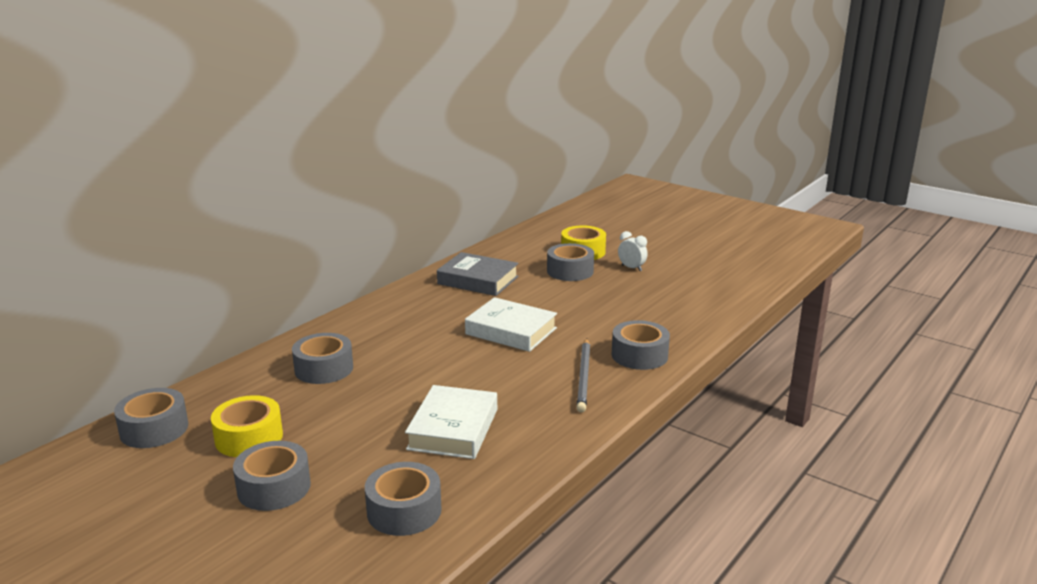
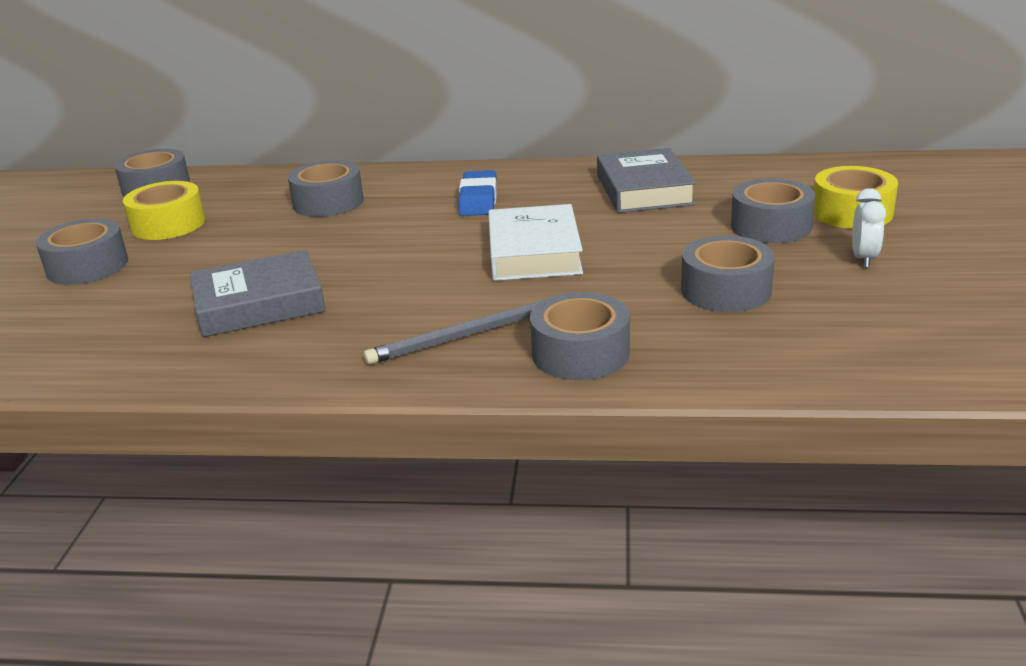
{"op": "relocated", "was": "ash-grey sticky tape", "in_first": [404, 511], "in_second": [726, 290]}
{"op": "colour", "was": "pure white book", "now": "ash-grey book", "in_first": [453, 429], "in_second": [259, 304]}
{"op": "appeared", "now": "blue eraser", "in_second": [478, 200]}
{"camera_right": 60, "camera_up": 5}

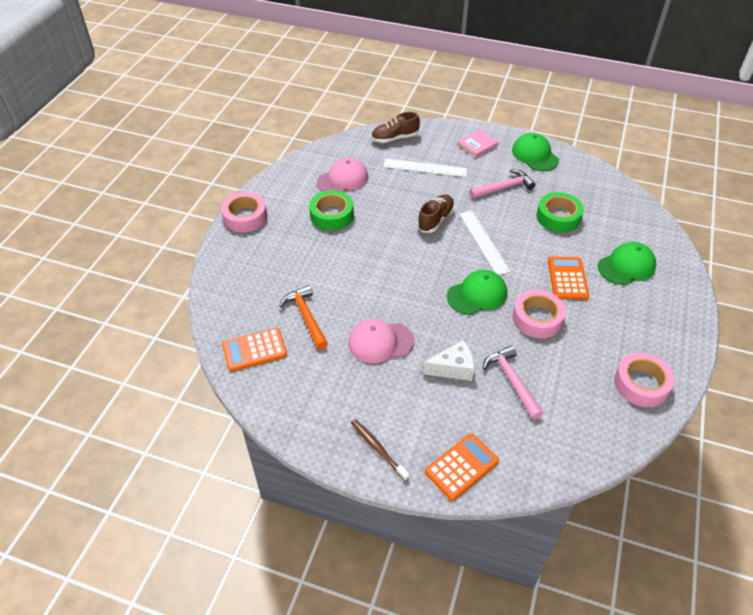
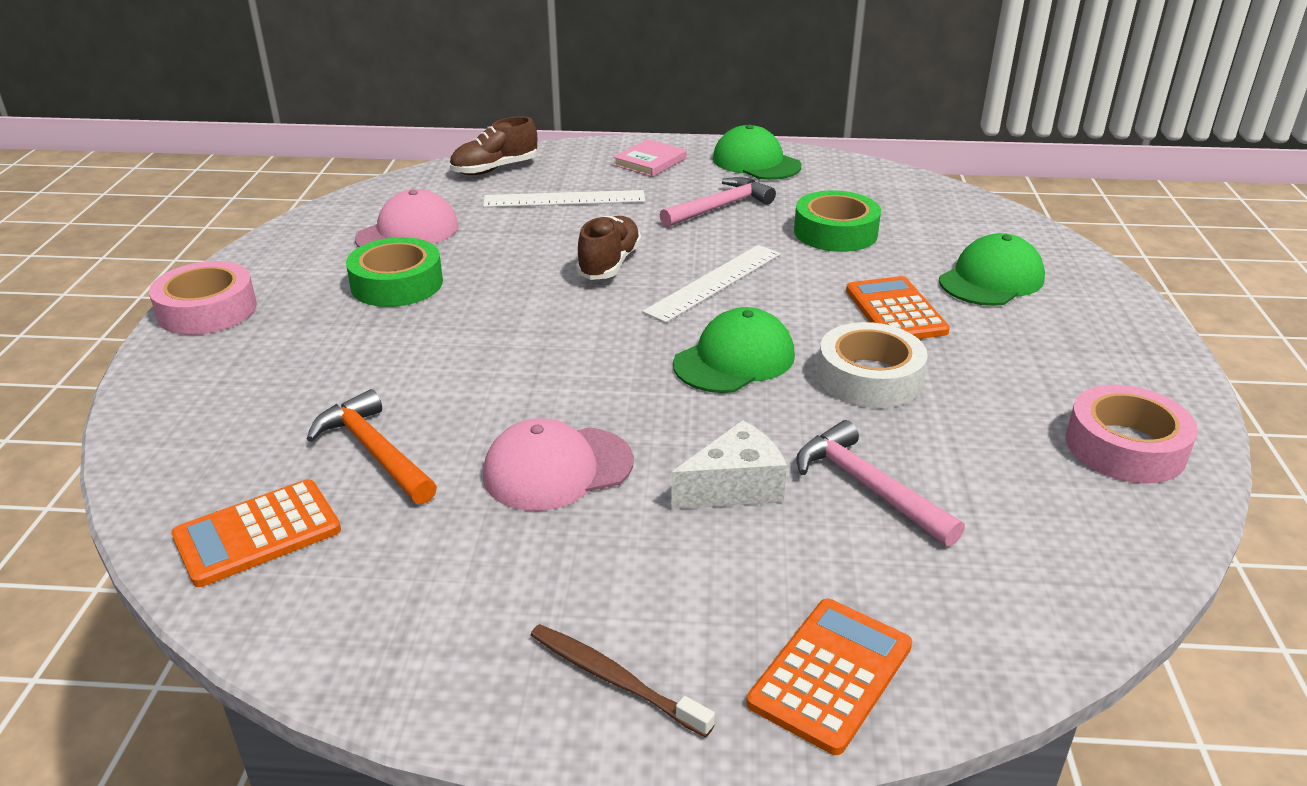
{"op": "spun", "was": "pure white ruler", "in_first": [483, 242], "in_second": [714, 282], "clockwise": 75}
{"op": "colour", "was": "rose-pink sticky tape", "now": "pure white sticky tape", "in_first": [537, 318], "in_second": [869, 378]}
{"camera_right": -15, "camera_up": -15}

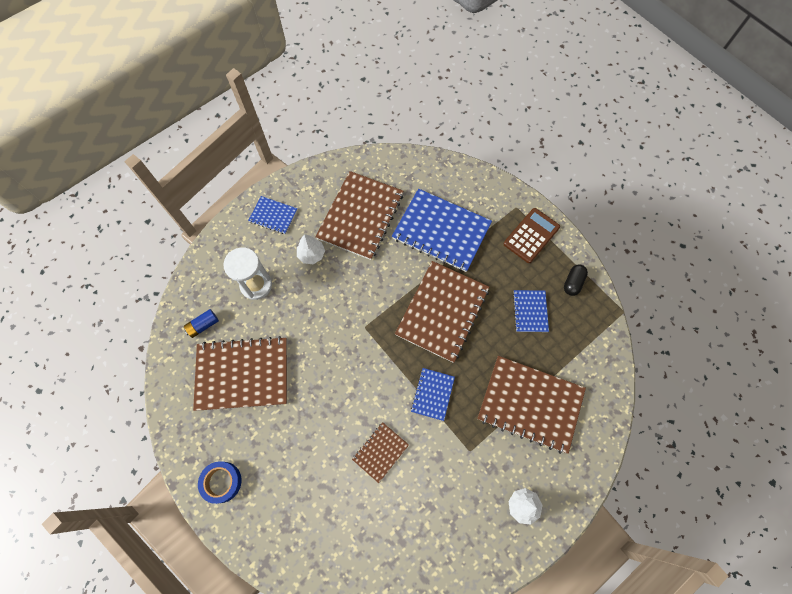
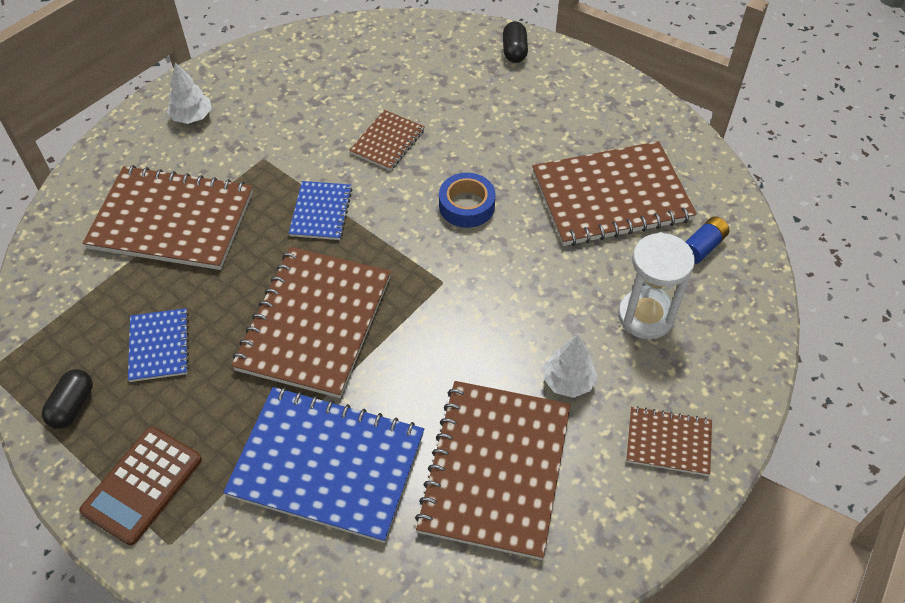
{"op": "relocated", "was": "blue sticky tape", "in_first": [221, 482], "in_second": [466, 206]}
{"op": "colour", "was": "blue exercise book", "now": "dark brown exercise book", "in_first": [273, 216], "in_second": [668, 442]}
{"op": "appeared", "now": "ebony pill", "in_second": [514, 51]}
{"camera_right": 170, "camera_up": -15}

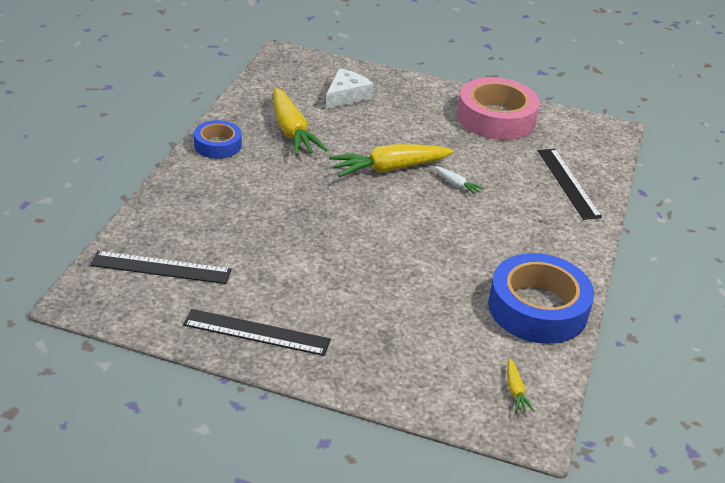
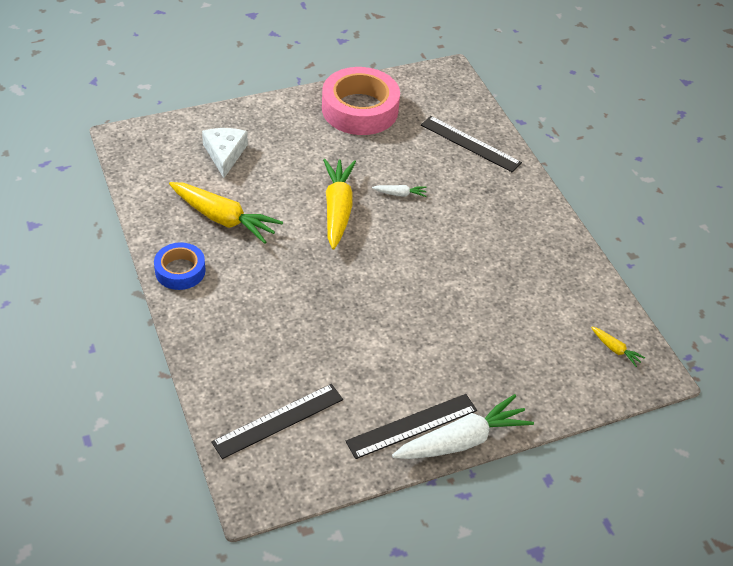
{"op": "spun", "was": "bright yellow root vegetable", "in_first": [389, 169], "in_second": [338, 209], "clockwise": 150}
{"op": "missing", "was": "blue sticky tape", "in_first": [537, 308]}
{"op": "appeared", "now": "pure white root vegetable", "in_second": [462, 441]}
{"camera_right": -40, "camera_up": 10}

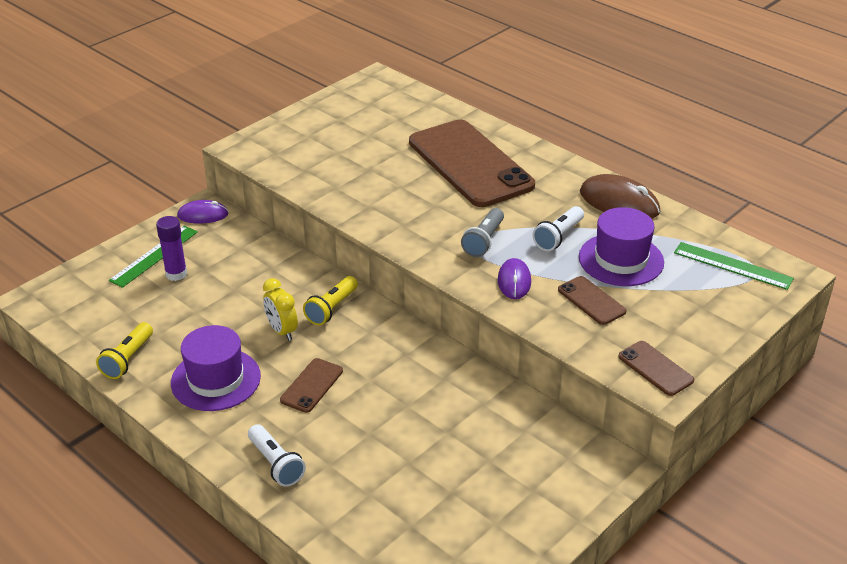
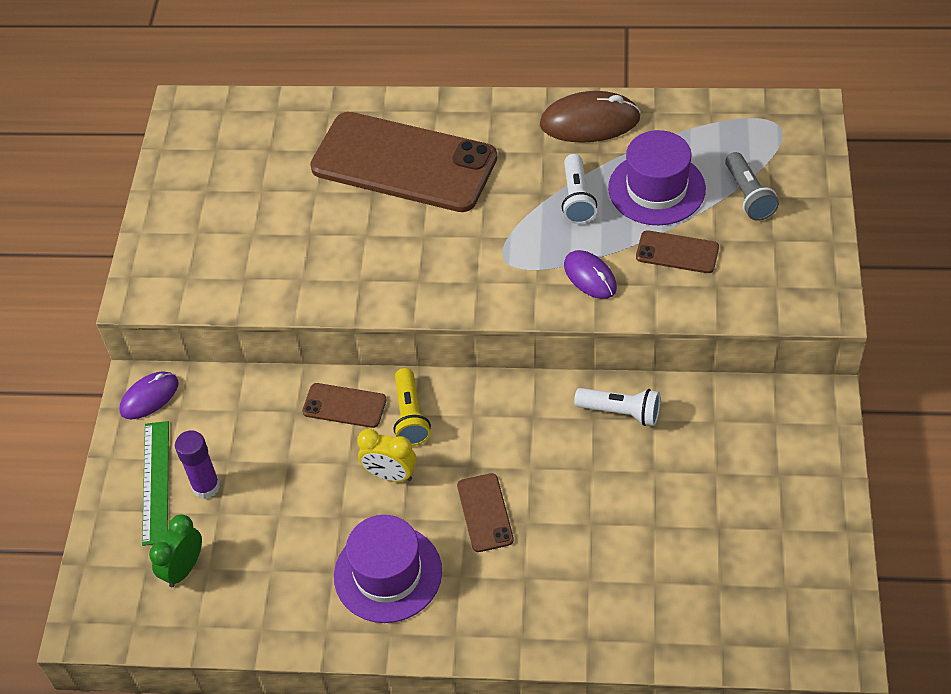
{"op": "missing", "was": "bright yellow flashlight", "in_first": [128, 359]}
{"op": "relocated", "was": "pure white flashlight", "in_first": [276, 464], "in_second": [621, 412]}
{"op": "relocated", "was": "ash-grey flashlight", "in_first": [484, 241], "in_second": [748, 196]}
{"op": "relocated", "was": "dark brown mobile phone", "in_first": [655, 368], "in_second": [344, 405]}
{"op": "missing", "was": "leaf-green ruler", "in_first": [732, 266]}
{"op": "appeared", "now": "leaf-green alarm clock", "in_second": [184, 568]}
{"camera_right": -35, "camera_up": 15}

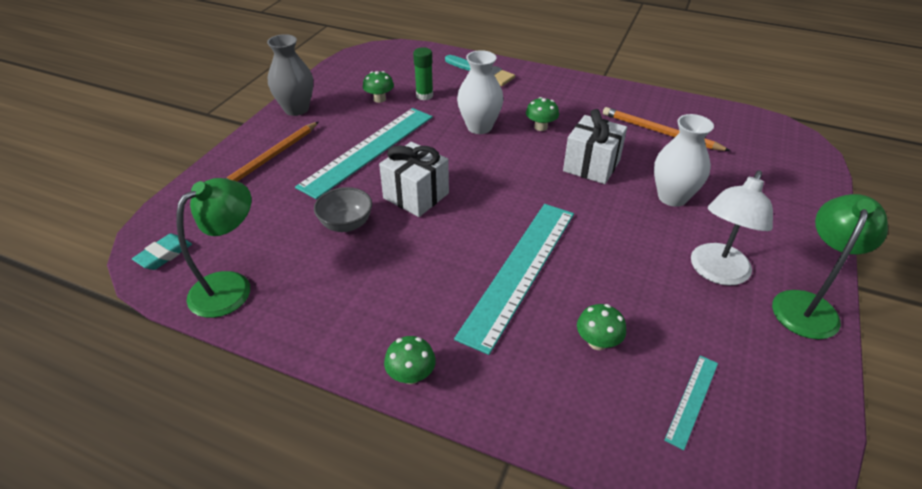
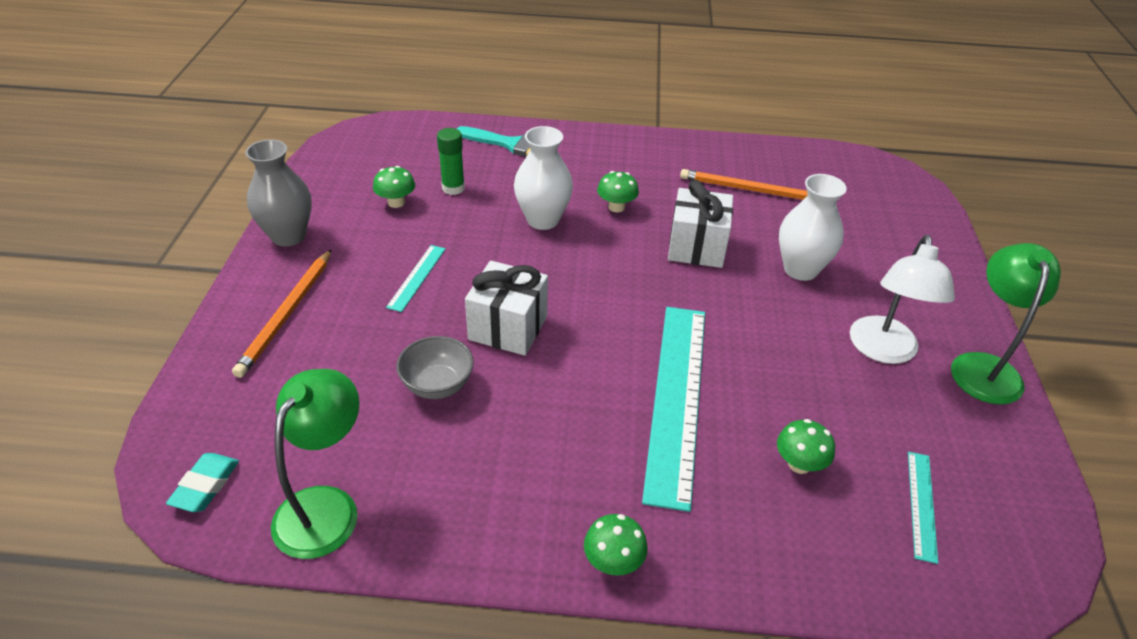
{"op": "size", "was": "turquoise ruler", "in_first": [368, 150], "in_second": [417, 277], "ratio": 0.45}
{"camera_right": -20, "camera_up": 0}

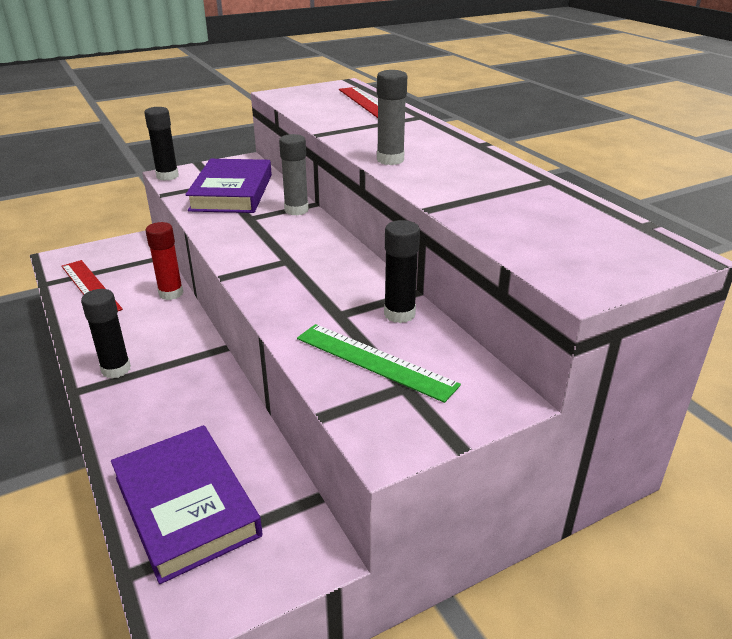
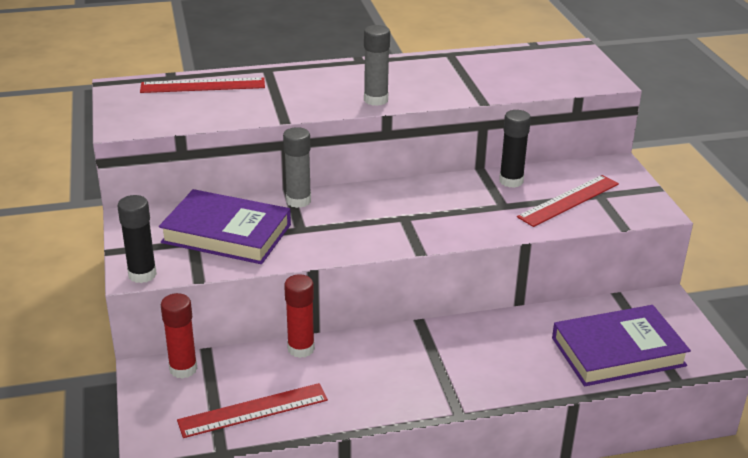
{"op": "missing", "was": "ebony stick of glue", "in_first": [116, 369]}
{"op": "colour", "was": "leaf-green ruler", "now": "crimson ruler", "in_first": [375, 361], "in_second": [568, 200]}
{"op": "appeared", "now": "crimson stick of glue", "in_second": [183, 369]}
{"camera_right": -75, "camera_up": 0}

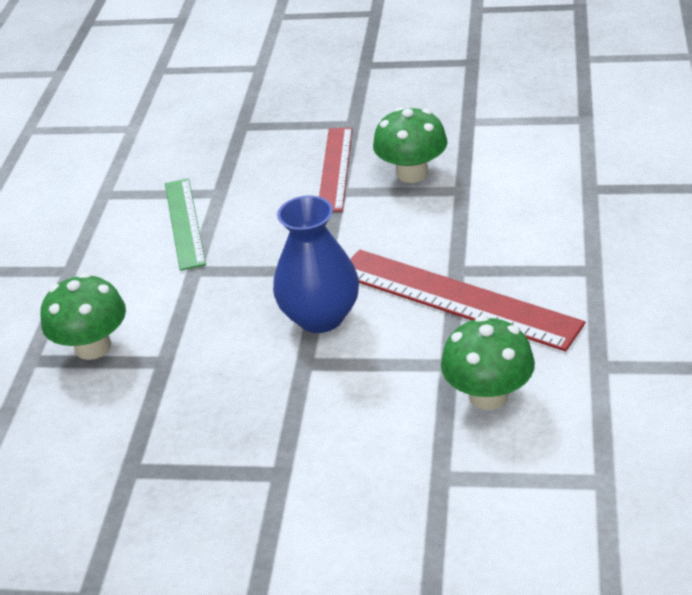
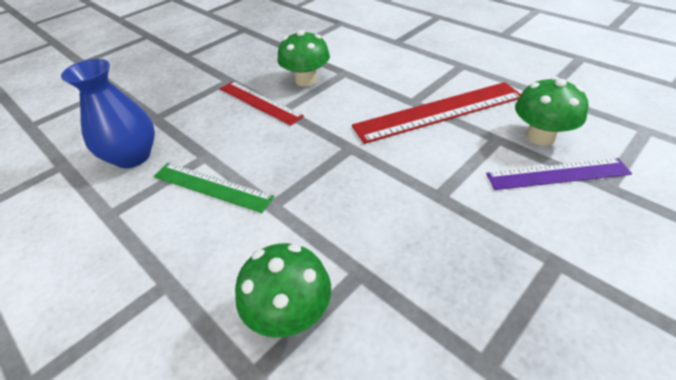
{"op": "relocated", "was": "blue tall vase", "in_first": [320, 317], "in_second": [132, 156]}
{"op": "appeared", "now": "purple ruler", "in_second": [557, 174]}
{"camera_right": -55, "camera_up": 5}

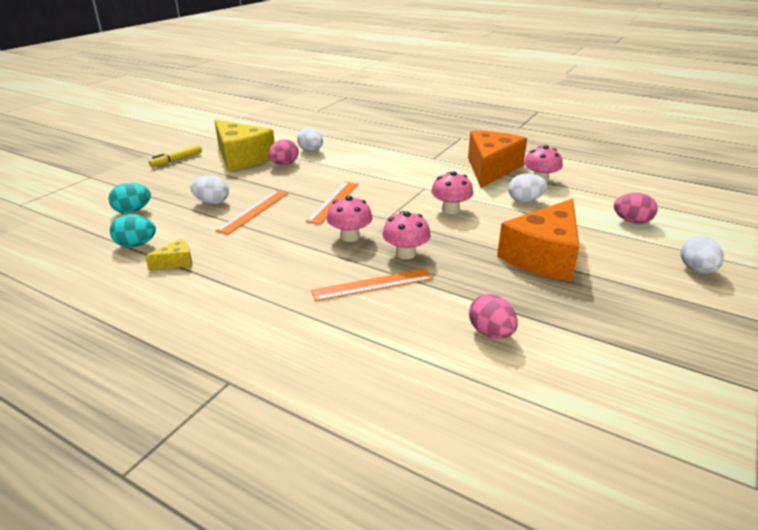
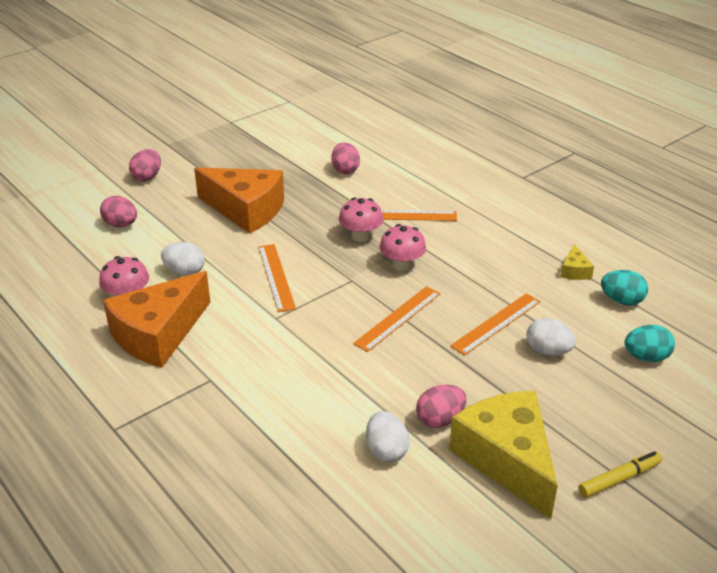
{"op": "spun", "was": "bright yellow cheese wedge", "in_first": [176, 262], "in_second": [574, 271], "clockwise": -75}
{"op": "exchanged", "was": "rose-pink toadstool", "now": "orange-coloured ruler", "in_first": [450, 209], "in_second": [276, 277]}
{"op": "spun", "was": "orange-coloured cheese wedge", "in_first": [544, 256], "in_second": [246, 210], "clockwise": 60}
{"op": "colour", "was": "pure white egg", "now": "rose-pink egg", "in_first": [696, 270], "in_second": [147, 177]}
{"camera_right": -160, "camera_up": 5}

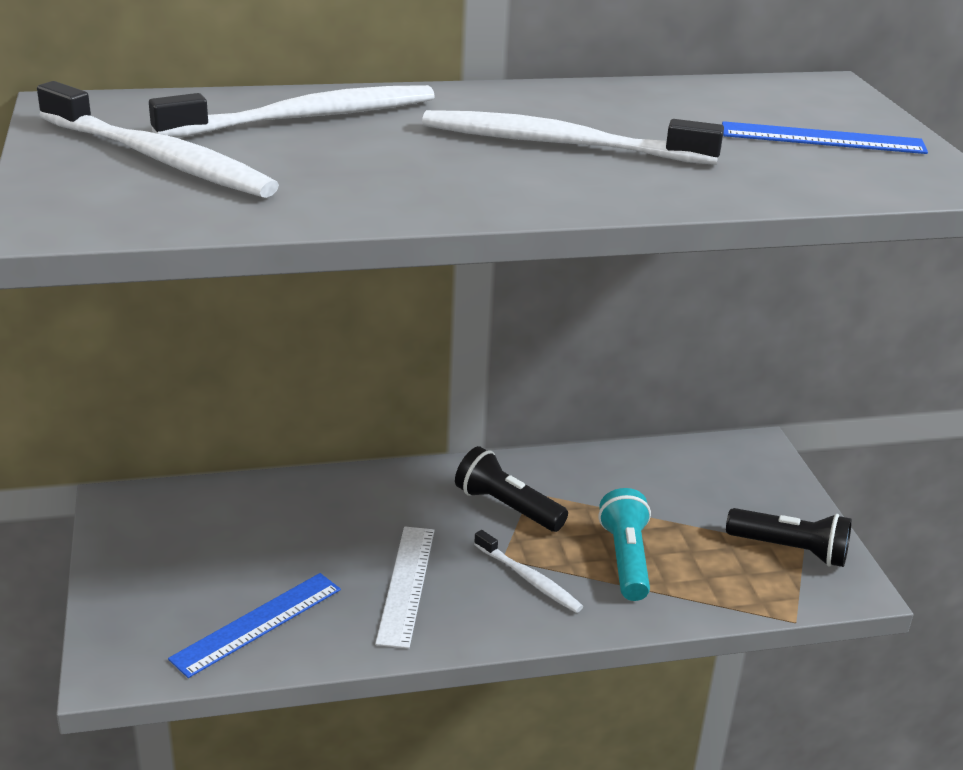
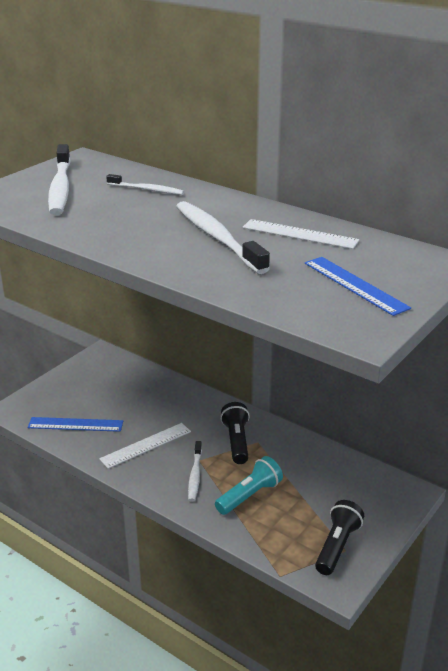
{"op": "size", "was": "pure white toothbrush", "in_first": [305, 118], "in_second": [147, 190], "ratio": 0.55}
{"op": "spun", "was": "ebony flashlight", "in_first": [790, 550], "in_second": [337, 546], "clockwise": -135}
{"op": "appeared", "now": "pure white ruler", "in_second": [300, 234]}
{"camera_right": 50, "camera_up": 0}

